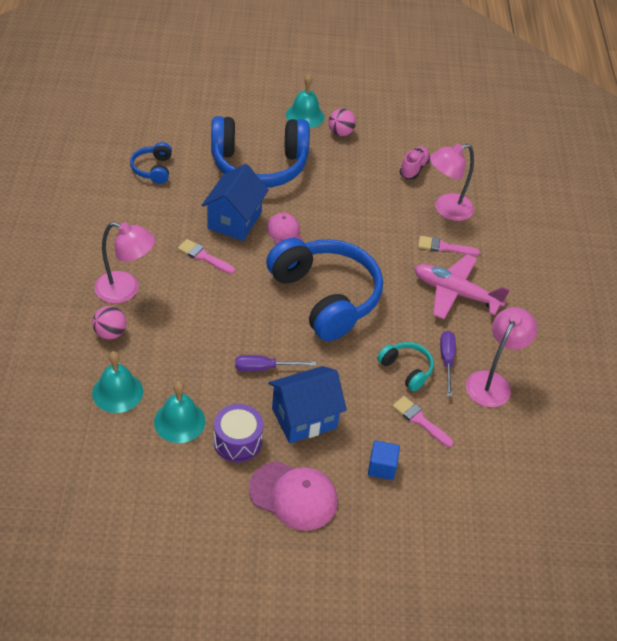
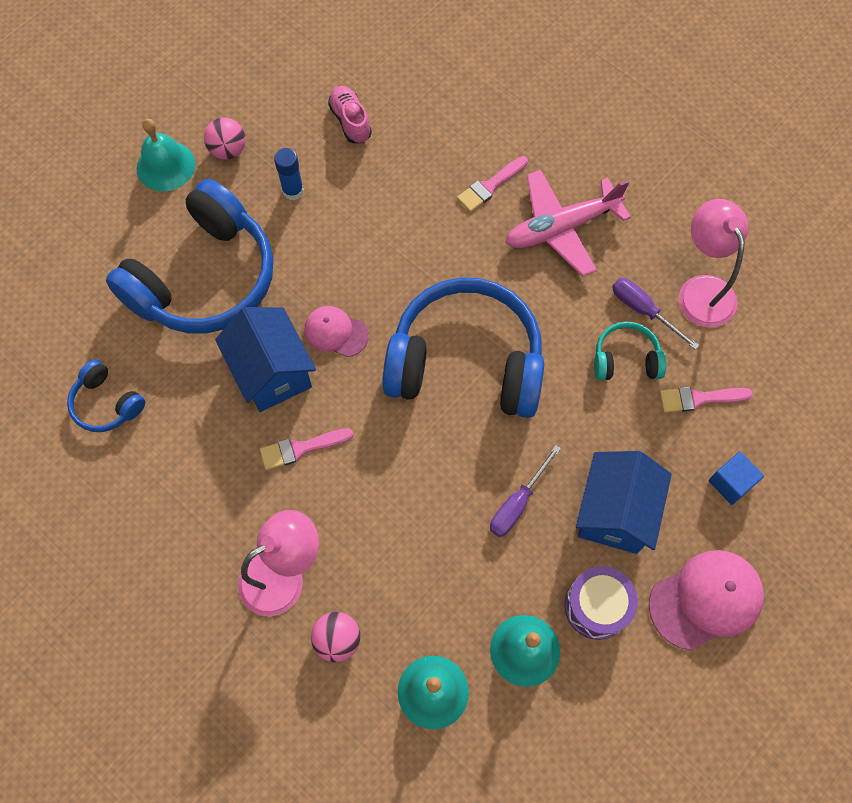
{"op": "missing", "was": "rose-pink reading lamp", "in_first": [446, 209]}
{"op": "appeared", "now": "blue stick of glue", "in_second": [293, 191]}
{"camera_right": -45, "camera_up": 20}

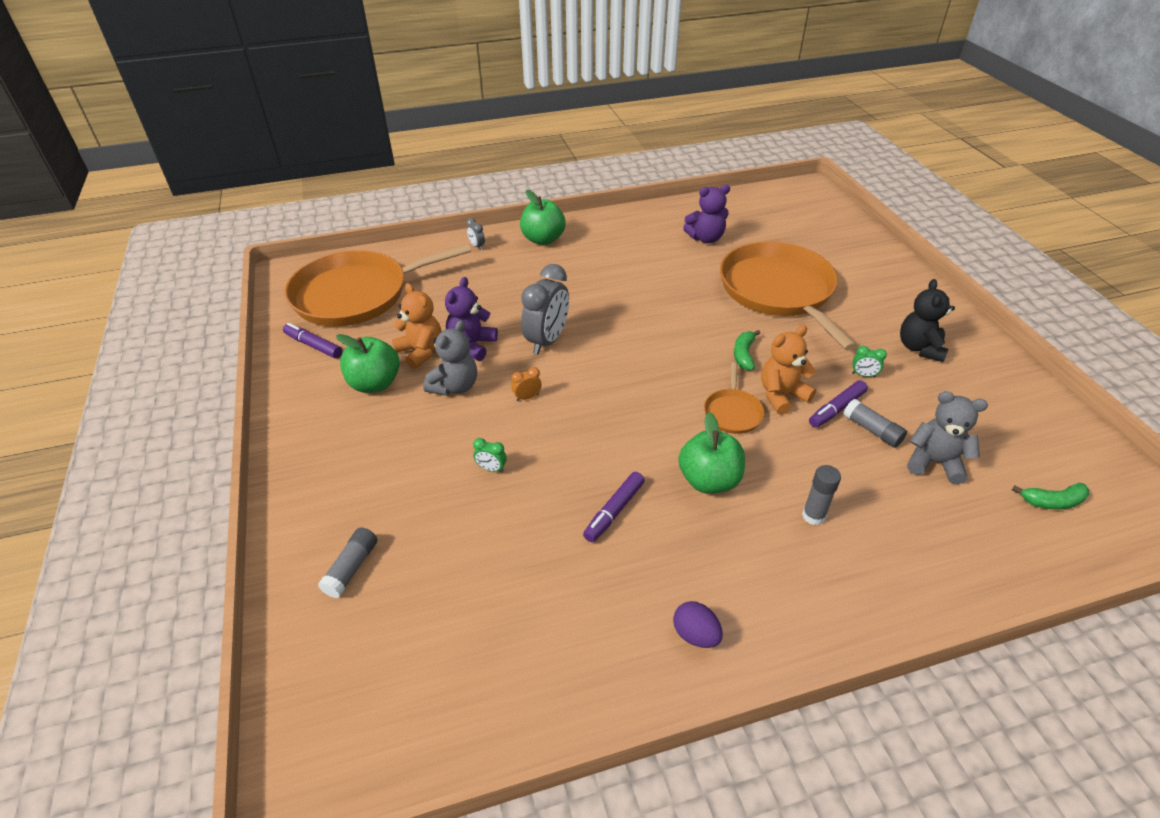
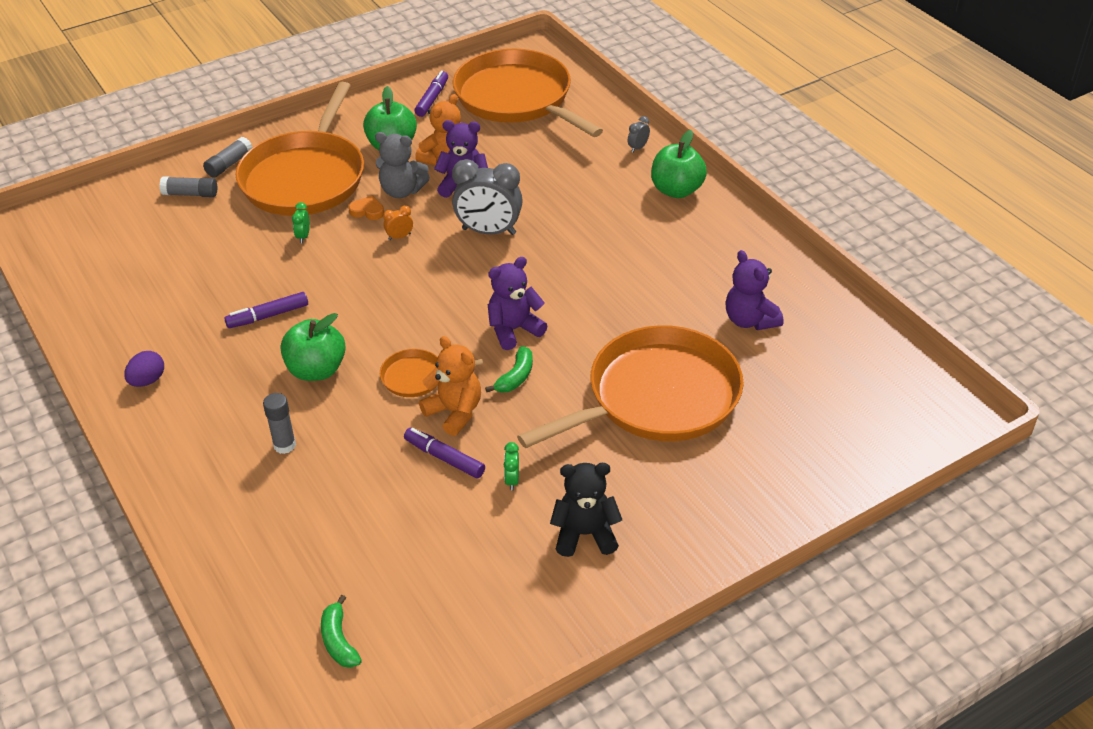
{"op": "spun", "was": "orange-coloured alarm clock", "in_first": [527, 397], "in_second": [399, 237], "clockwise": -75}
{"op": "spun", "was": "purple marker", "in_first": [614, 511], "in_second": [268, 316], "clockwise": -45}
{"op": "spun", "was": "leaf-green banana", "in_first": [744, 355], "in_second": [515, 377], "clockwise": 120}
{"op": "relocated", "was": "ash-grey stick of glue", "in_first": [872, 430], "in_second": [229, 164]}
{"op": "missing", "was": "ash-grey stuffed bear", "in_first": [934, 462]}
{"op": "appeared", "now": "orange-coloured pan", "in_second": [305, 177]}
{"op": "appeared", "now": "orange-coloured heart shape", "in_second": [367, 211]}
{"op": "appeared", "now": "purple stuffed bear", "in_second": [514, 330]}
{"camera_right": 75, "camera_up": 0}

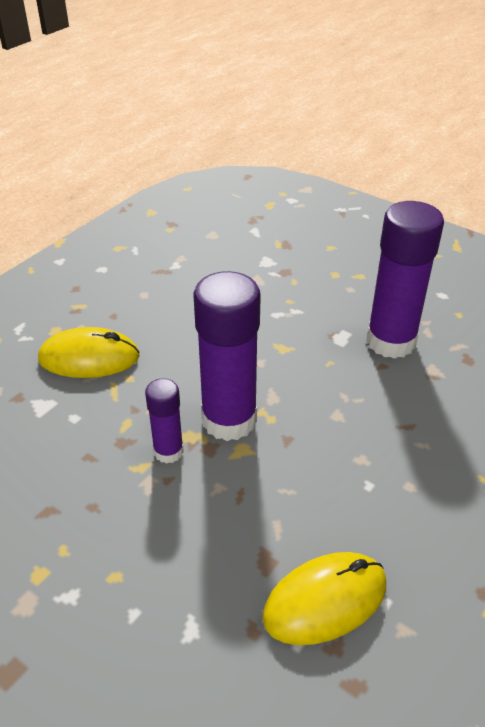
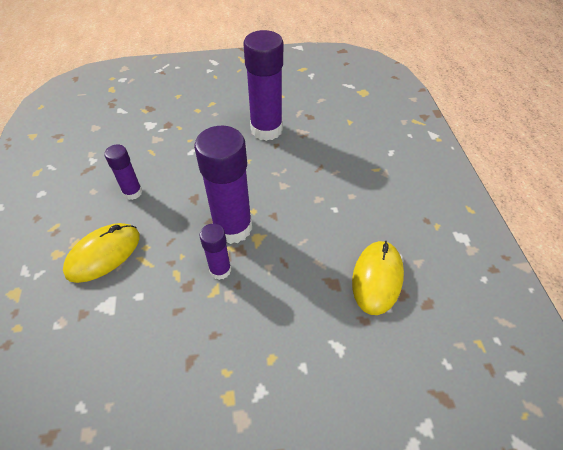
{"op": "appeared", "now": "purple stick of glue", "in_second": [132, 192]}
{"camera_right": -45, "camera_up": 10}

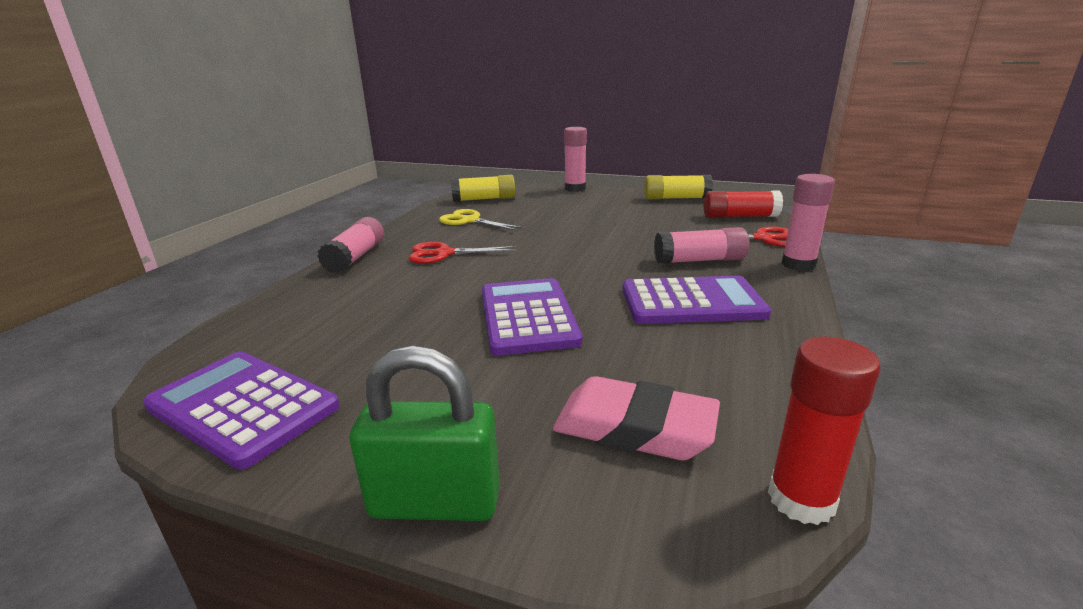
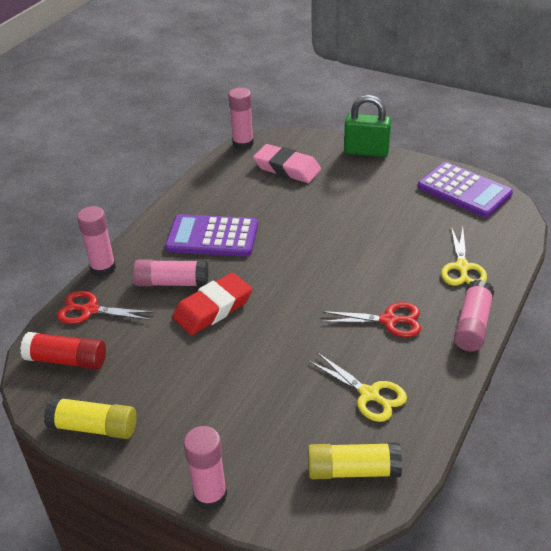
{"op": "missing", "was": "purple adding machine", "in_first": [528, 316]}
{"op": "colour", "was": "crimson stick of glue", "now": "rose-pink stick of glue", "in_first": [801, 499], "in_second": [243, 144]}
{"op": "appeared", "now": "crimson eraser", "in_second": [213, 308]}
{"op": "appeared", "now": "bright yellow pair of scissors", "in_second": [462, 267]}
{"camera_right": -170, "camera_up": 15}

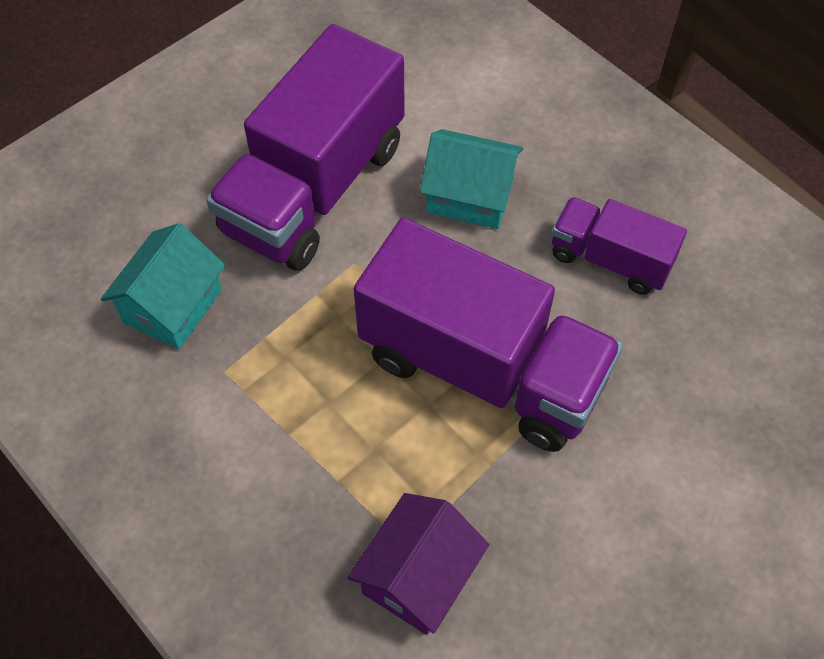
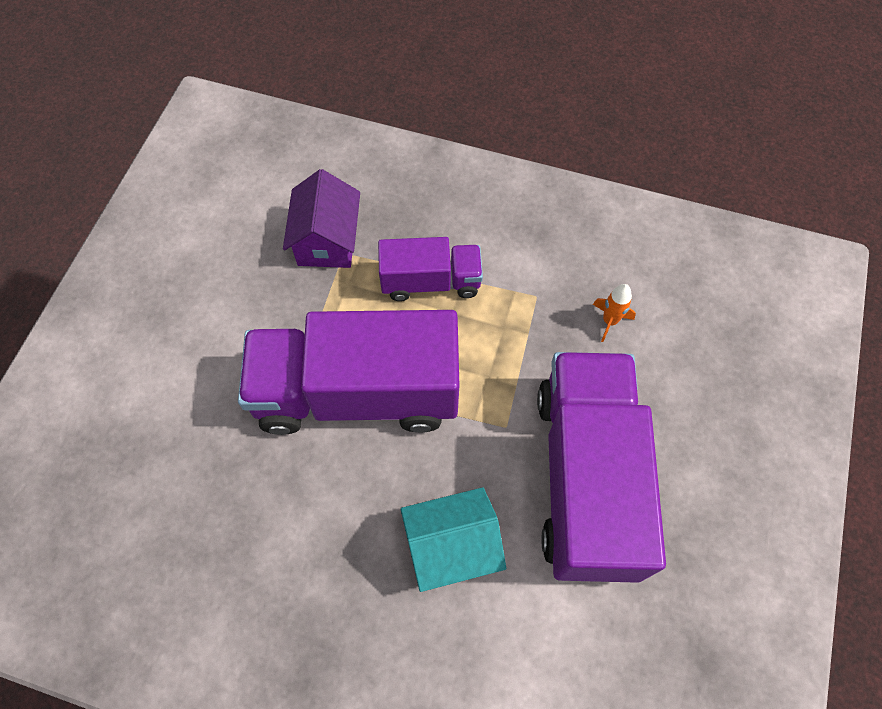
{"op": "exchanged", "was": "turquoise cottage", "now": "orange-coloured spaceship", "in_first": [173, 306], "in_second": [609, 321]}
{"op": "relocated", "was": "purple truck", "in_first": [610, 259], "in_second": [430, 281]}
{"camera_right": 150, "camera_up": 5}

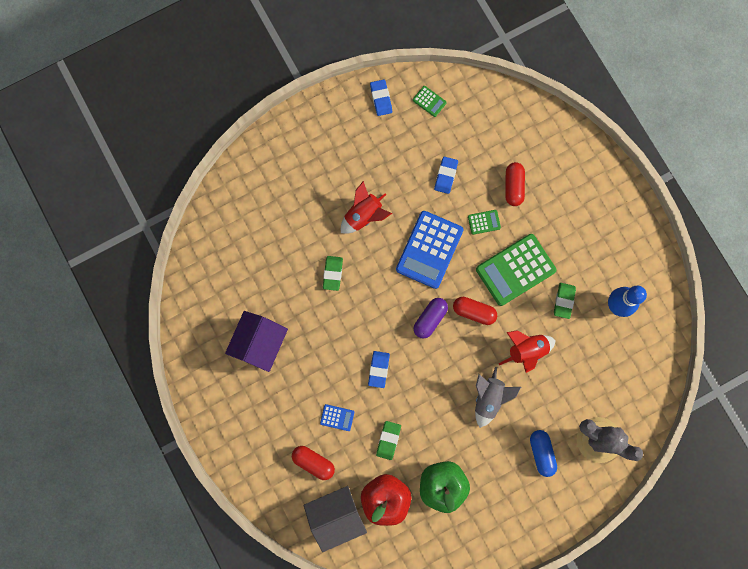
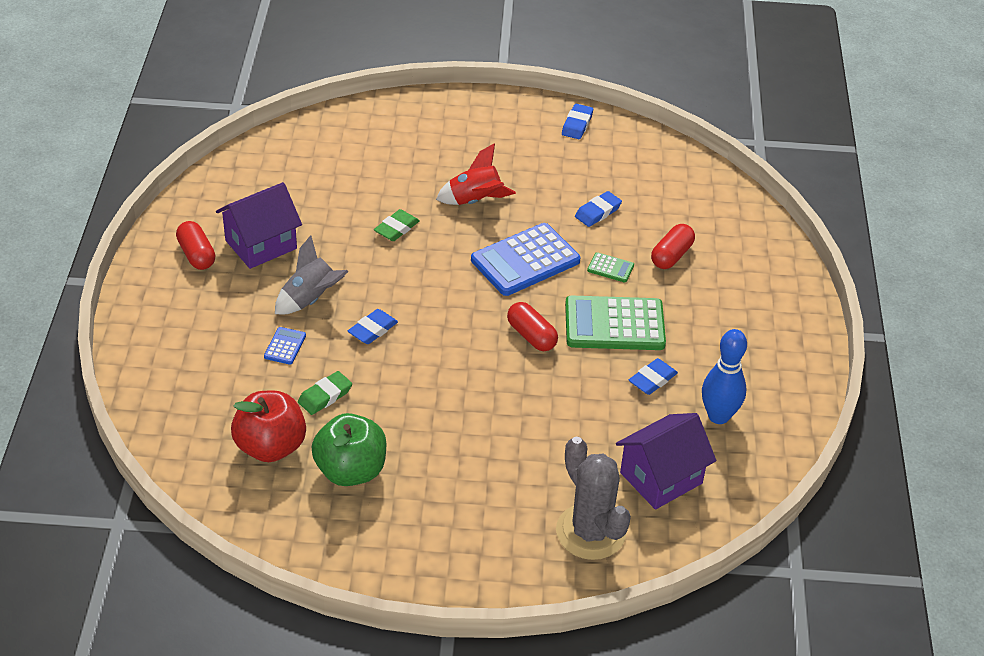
{"op": "relocated", "was": "crimson pill", "in_first": [313, 462], "in_second": [196, 255]}
{"op": "missing", "was": "ash-grey cottage", "in_first": [336, 516]}
{"op": "spun", "was": "blue adding machine", "in_first": [337, 417], "in_second": [285, 346], "clockwise": -120}
{"op": "missing", "was": "leaf-green adding machine", "in_first": [429, 101]}
{"op": "missing", "was": "purple pill", "in_first": [430, 319]}
{"op": "relocated", "was": "ash-grey spaceship", "in_first": [489, 398], "in_second": [310, 299]}
{"op": "missing", "was": "crimson spaceship", "in_first": [526, 350]}
{"op": "missing", "was": "blue pill", "in_first": [541, 453]}
{"op": "colour", "was": "leaf-green eraser", "now": "blue eraser", "in_first": [564, 301], "in_second": [652, 379]}
{"op": "appeared", "now": "purple cottage", "in_second": [661, 478]}
{"camera_right": 30, "camera_up": -35}

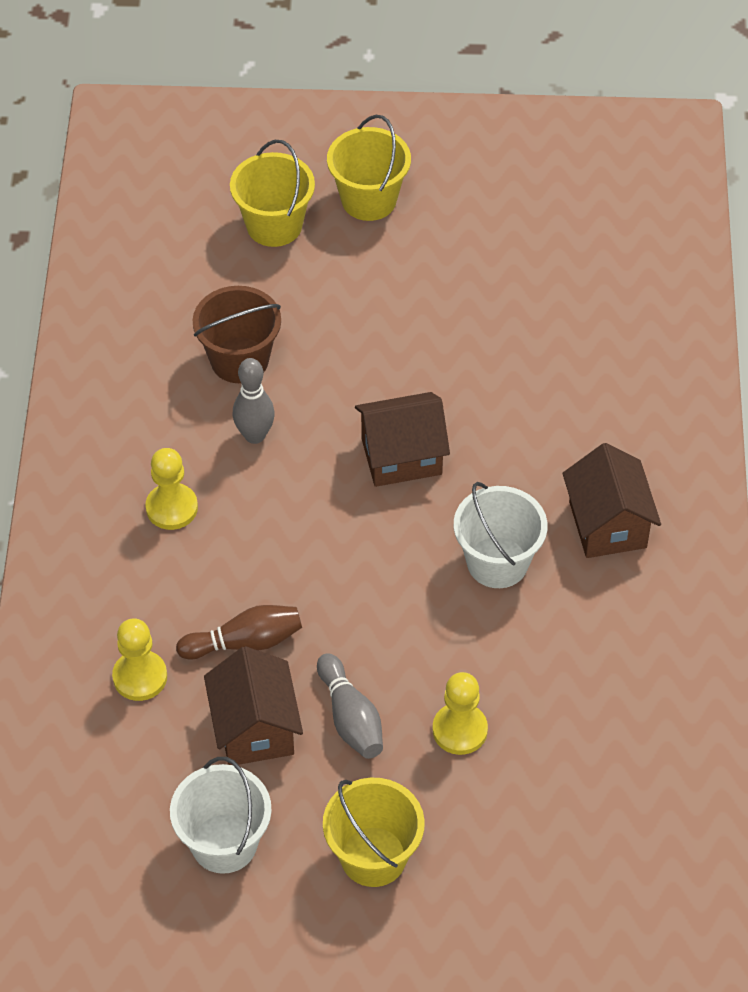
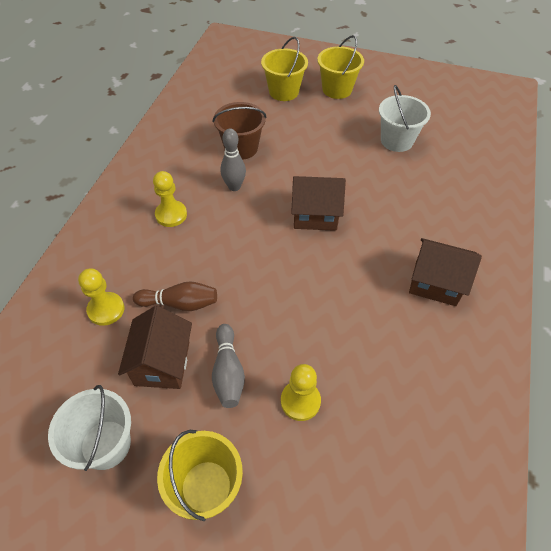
{"op": "relocated", "was": "pure white pail", "in_first": [497, 562], "in_second": [396, 140]}
{"op": "spun", "was": "dark brown cottage", "in_first": [608, 524], "in_second": [435, 283], "clockwise": -75}
{"camera_right": 15, "camera_up": 0}

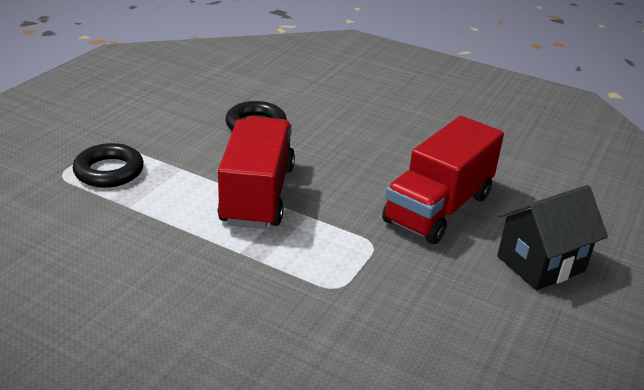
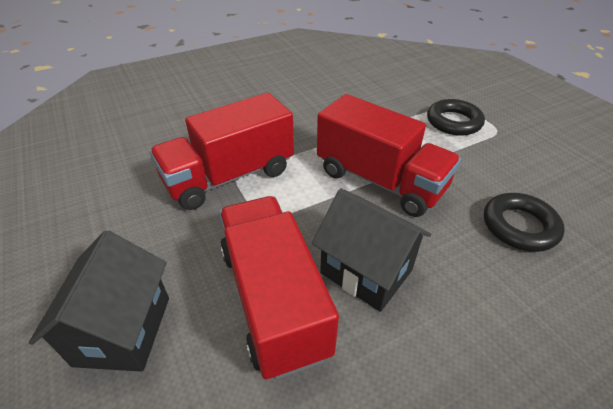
{"op": "appeared", "now": "crimson truck", "in_second": [229, 176]}
{"op": "appeared", "now": "ebony cottage", "in_second": [366, 271]}
{"camera_right": 125, "camera_up": 10}

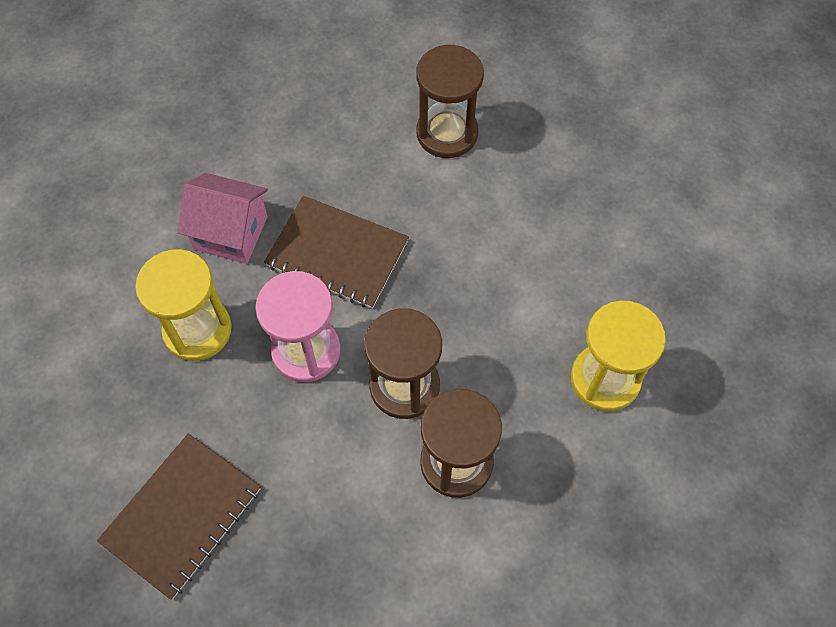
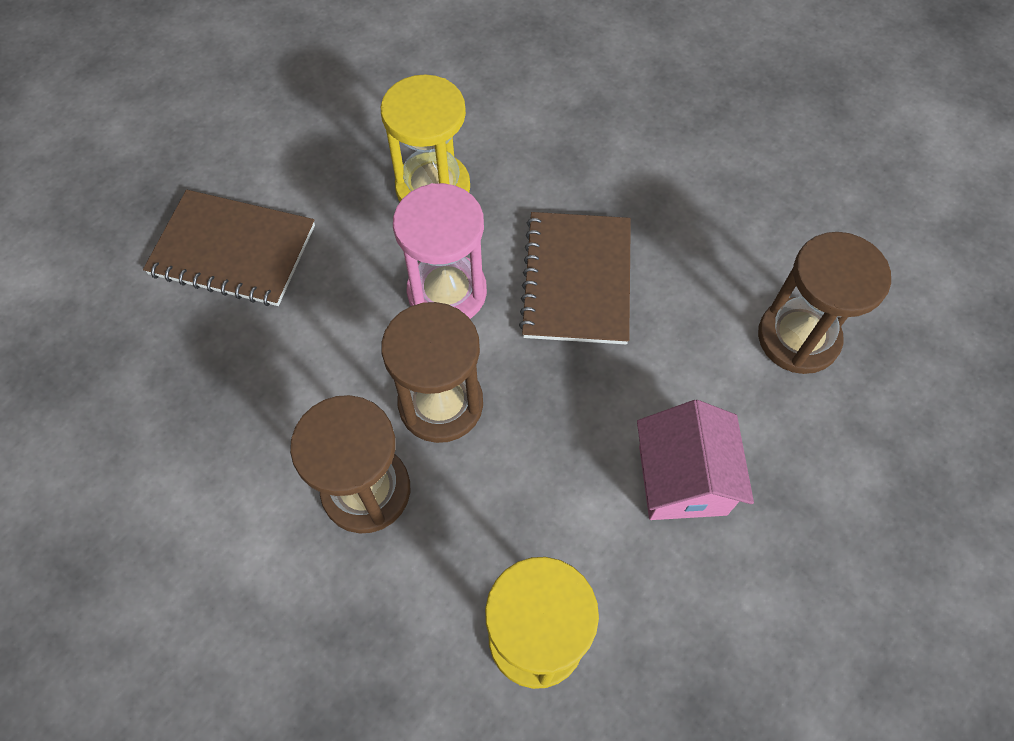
{"op": "relocated", "was": "rose-pink cottage", "in_first": [231, 233], "in_second": [682, 480]}
{"camera_right": 70, "camera_up": 0}

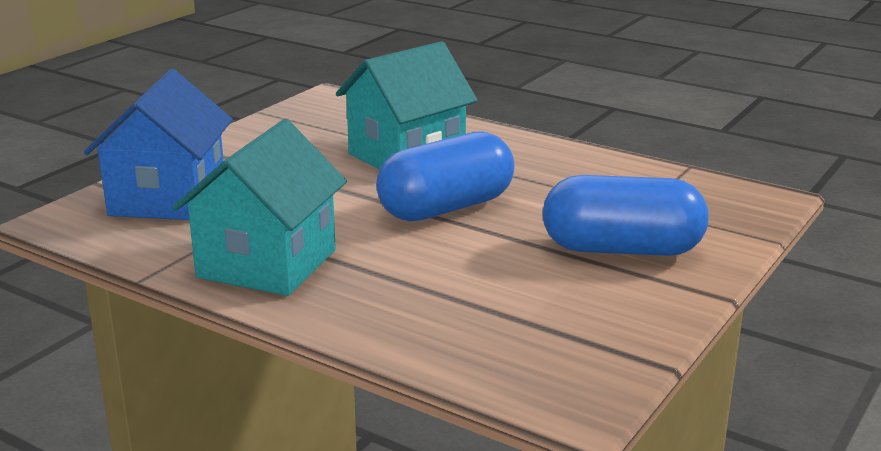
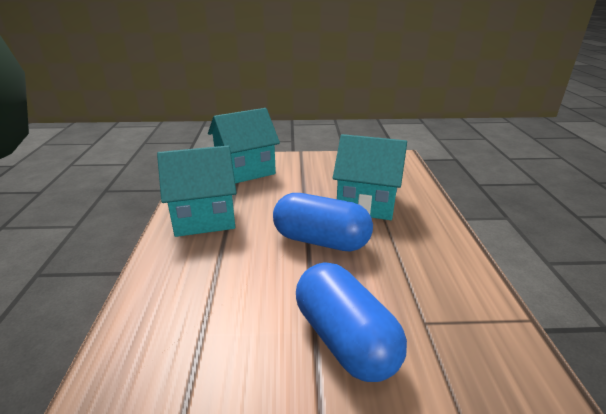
{"op": "colour", "was": "blue cottage", "now": "turquoise cottage", "in_first": [168, 199], "in_second": [245, 170]}
{"camera_right": 55, "camera_up": 5}

